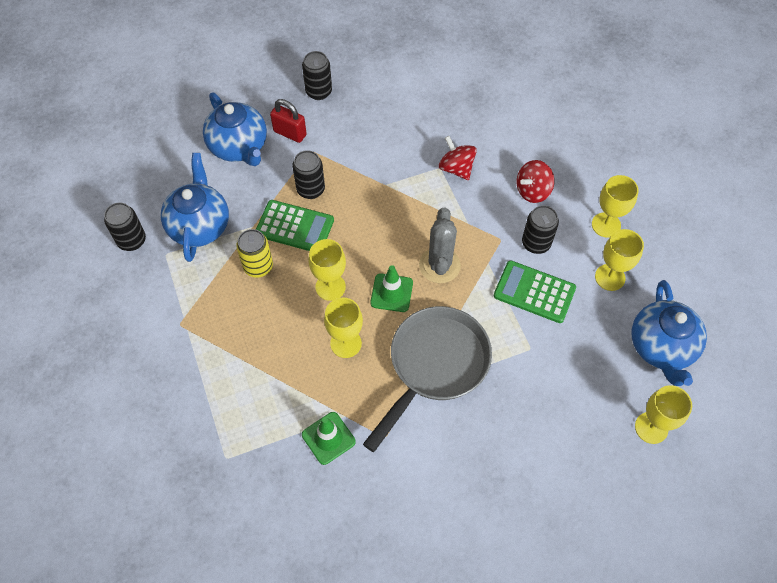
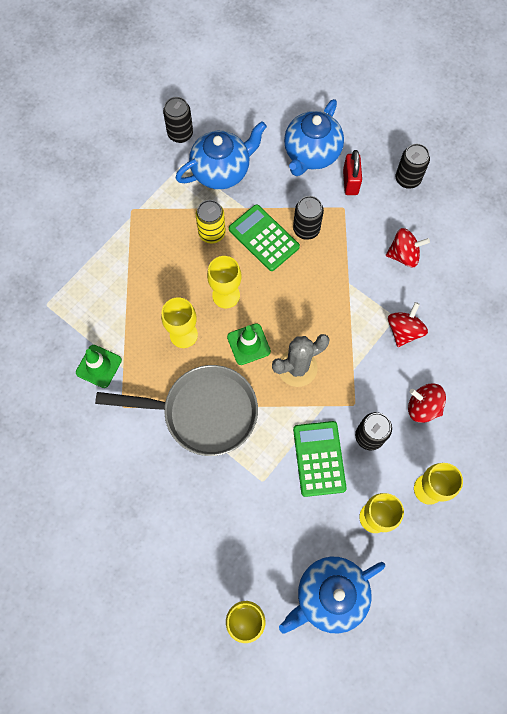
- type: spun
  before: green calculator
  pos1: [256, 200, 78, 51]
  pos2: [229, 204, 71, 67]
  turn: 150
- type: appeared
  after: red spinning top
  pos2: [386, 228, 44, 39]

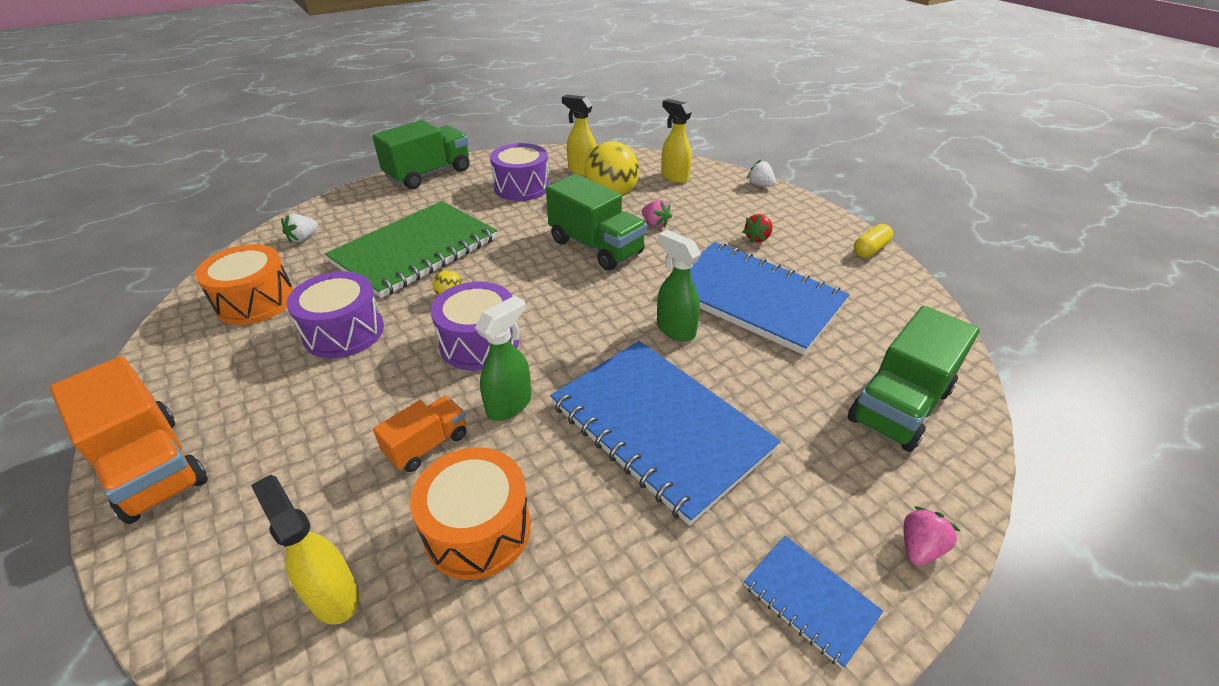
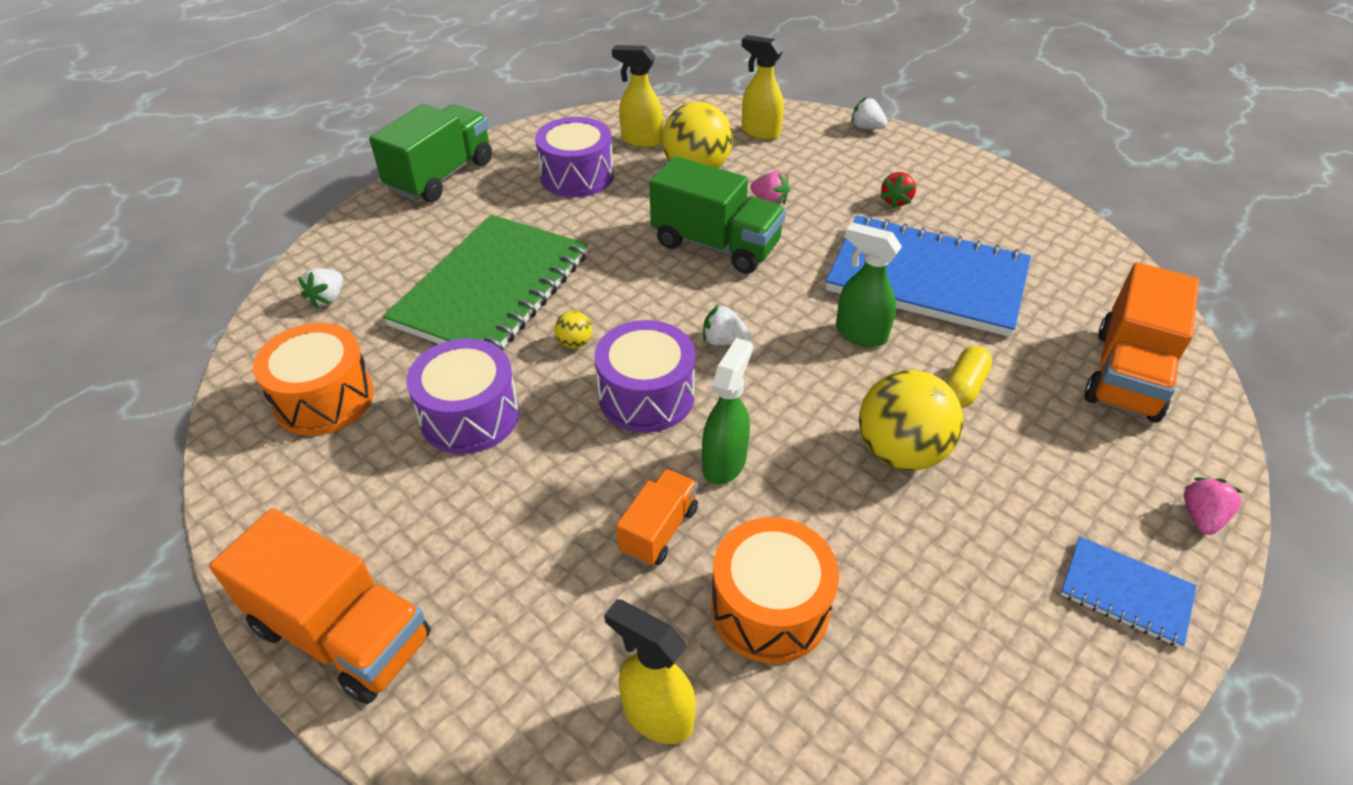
- type: appeared
  after: white strawberry
  pos2: [703, 304, 47, 42]
- type: exchanged
  before: blue notebook
  after: yellow ball
  pos1: [550, 341, 231, 185]
  pos2: [859, 370, 104, 101]
- type: relocated
  before: yellow capsule
  pos1: [854, 224, 39, 34]
  pos2: [946, 346, 46, 62]
- type: colour
  before: green truck
  after: orange truck
  pos1: [848, 306, 132, 146]
  pos2: [1085, 262, 114, 161]

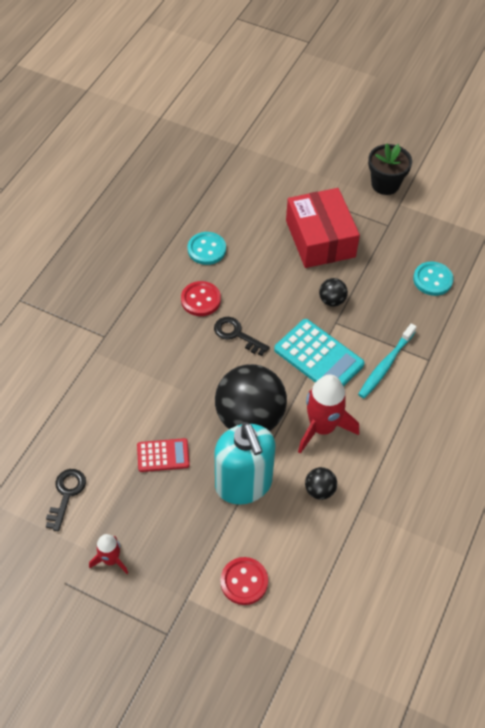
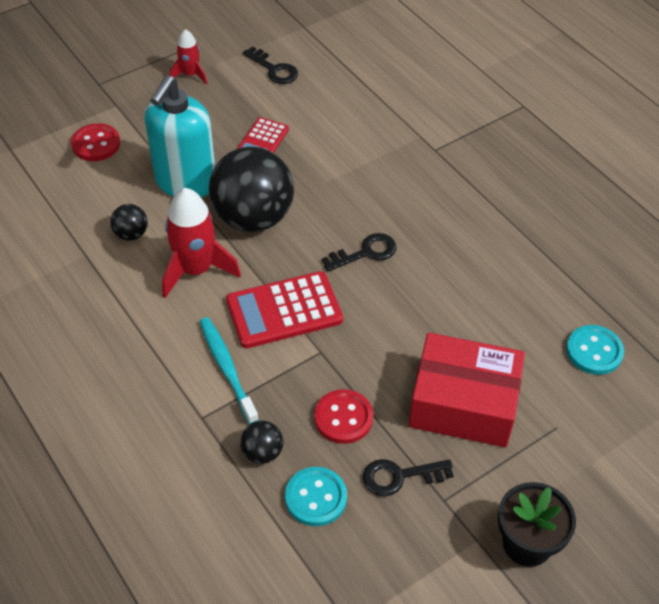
- type: spun
  before: turquoise soap dispenser
  pos1: [215, 422, 60, 83]
  pos2: [145, 75, 70, 122]
  turn: -75
- type: colour
  before: turquoise calculator
  after: red calculator
  pos1: [274, 319, 91, 67]
  pos2: [226, 271, 117, 77]
- type: relocated
  before: black ball
  pos1: [319, 278, 29, 29]
  pos2: [240, 421, 43, 43]
- type: relocated
  before: red button
  pos1: [181, 281, 40, 35]
  pos2: [314, 389, 59, 55]
- type: appeared
  after: black key
  pos2: [363, 459, 91, 37]
- type: relocated
  before: turquoise button
  pos1: [188, 232, 38, 33]
  pos2: [566, 325, 58, 50]

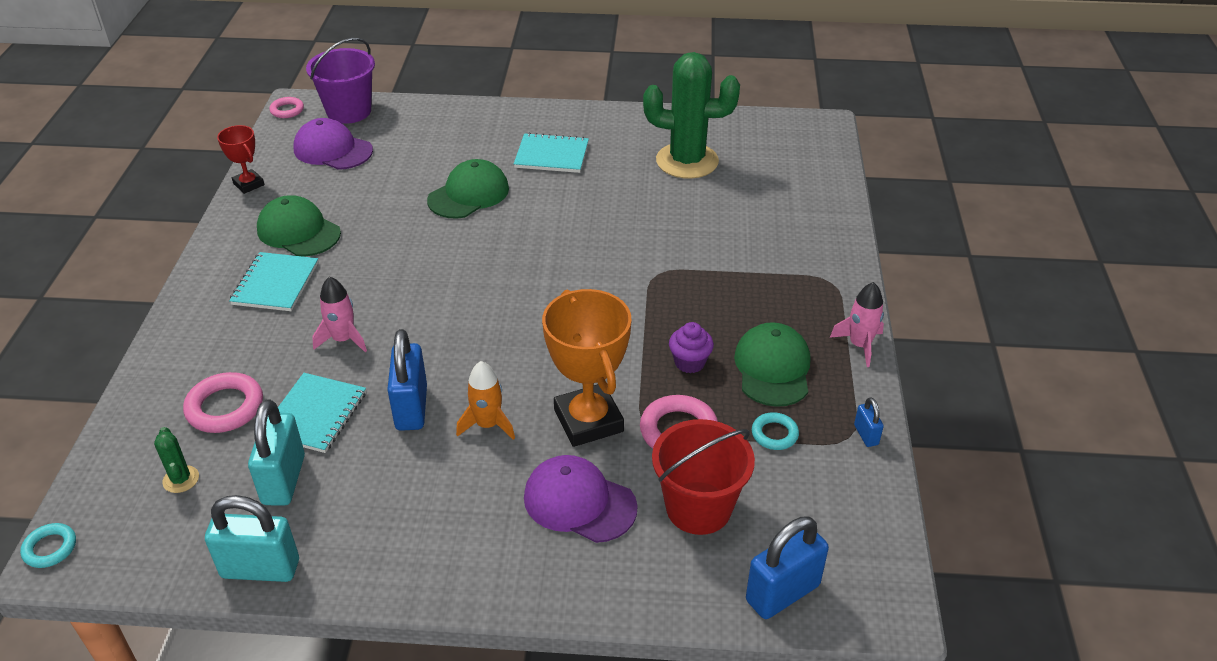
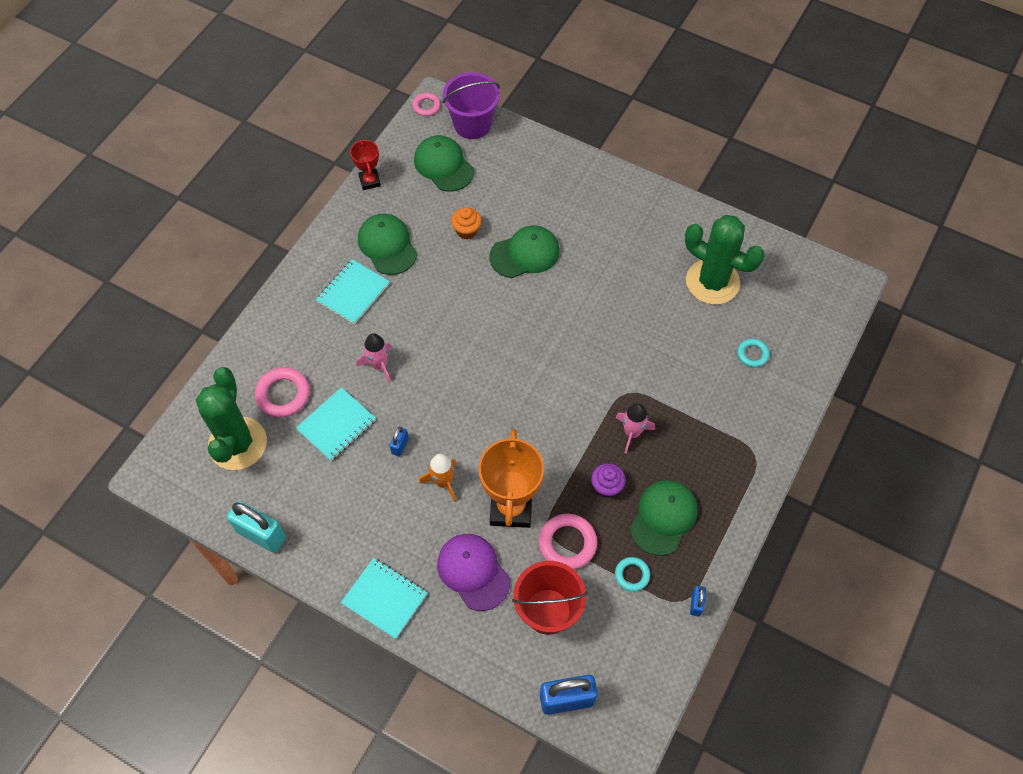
- type: size
  before: green cactus
  pos1: [154, 427, 45, 66]
  pos2: [196, 367, 71, 103]
  scale: 2.44
- type: relocated
  before: turquoise notebook
  pos1: [514, 133, 75, 40]
  pos2: [341, 558, 87, 81]
- type: size
  before: blue padlock
  pos1: [387, 329, 40, 102]
  pos2: [390, 427, 19, 30]
  scale: 0.49
- type: colour
  before: purple cap
  after: green cap
  pos1: [293, 118, 80, 52]
  pos2: [414, 135, 60, 57]
- type: appeared
  after: orange cupcake
  pos2: [451, 207, 31, 32]
- type: relocated
  before: pink rocket
  pos1: [830, 282, 54, 85]
  pos2: [615, 403, 40, 51]
- type: relocated
  before: turquoise ring
  pos1: [20, 523, 56, 45]
  pos2: [737, 338, 32, 29]
- type: missing
  before: turquoise padlock
  pos1: [248, 399, 57, 107]

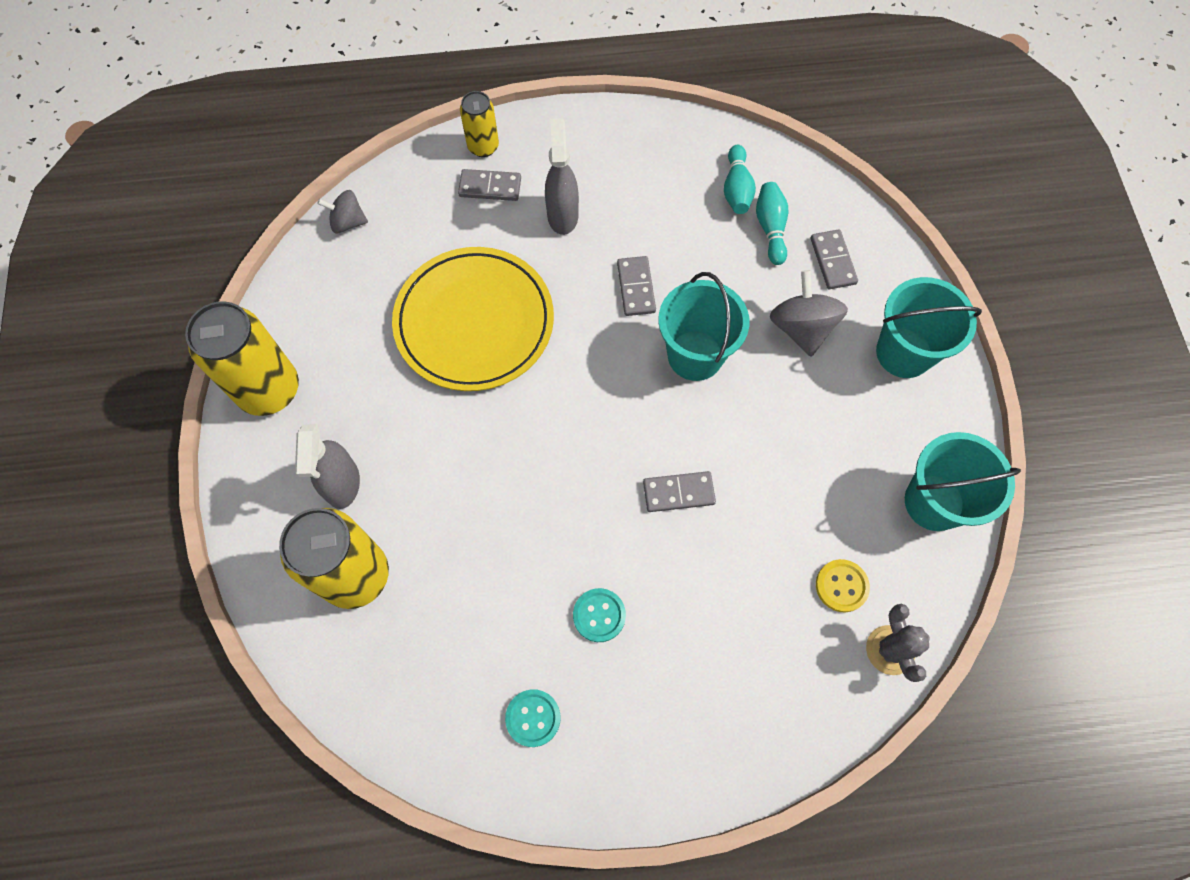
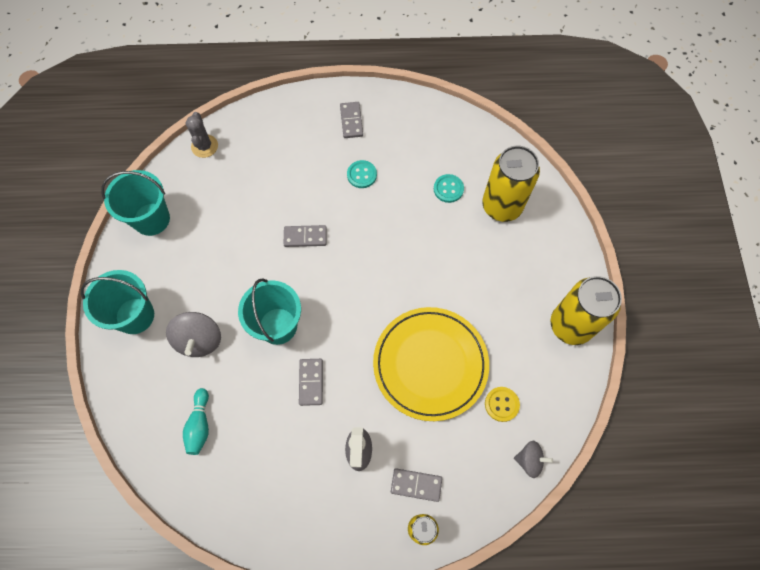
- type: relocated
  before: grey domino
  pos1: [811, 229, 47, 60]
  pos2: [340, 102, 23, 36]
- type: relocated
  before: turquoise button
  pos1: [505, 689, 56, 58]
  pos2: [434, 174, 30, 29]
- type: relocated
  before: yellow button
  pos1: [816, 559, 54, 54]
  pos2: [485, 387, 35, 35]
- type: missing
  before: grey spray bottle
  pos1: [295, 424, 65, 85]
- type: missing
  before: turquoise bowling pin
  pos1: [724, 145, 32, 69]

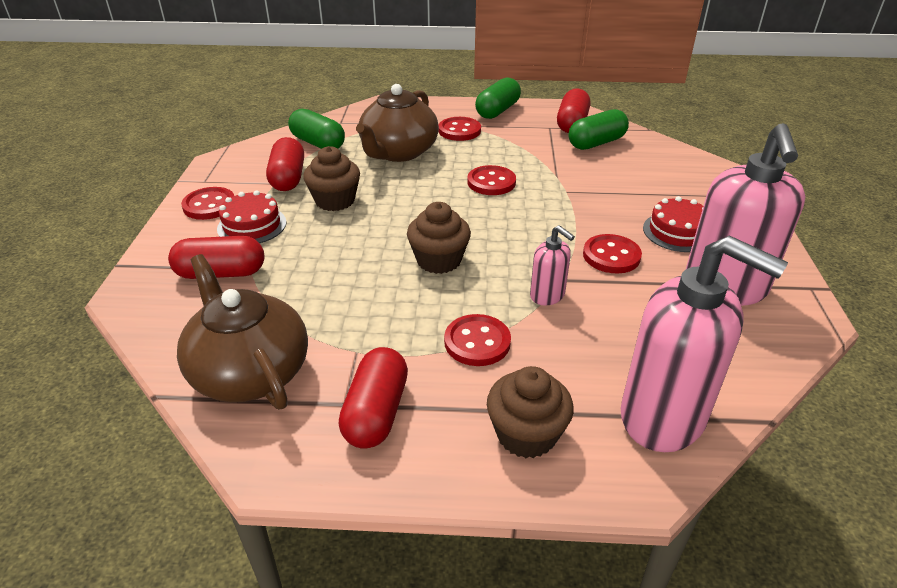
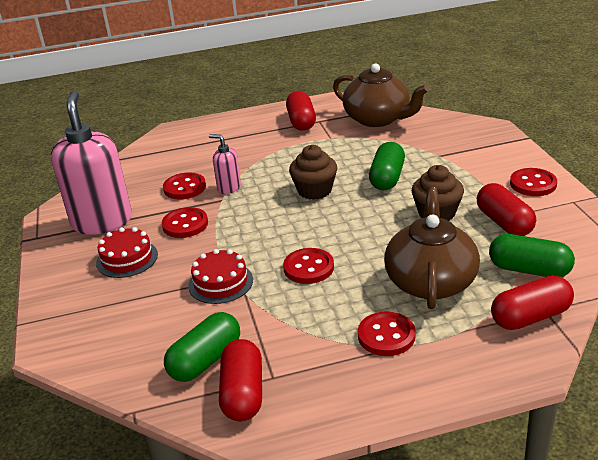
- type: relocated
  before: red button
  pos1: [444, 314, 67, 52]
  pos2: [163, 172, 43, 28]
- type: relocated
  before: red cake
  pos1: [217, 190, 69, 53]
  pos2: [188, 249, 65, 55]
- type: relocated
  before: green capsule
  pos1: [475, 78, 46, 41]
  pos2: [369, 142, 36, 48]
- type: relocated
  before: red capsule
  pos1: [168, 236, 96, 43]
  pos2: [491, 275, 83, 55]
- type: missing
  before: brown cupcake
  pos1: [487, 366, 87, 92]
- type: missing
  before: pink soap dispenser
  pos1: [621, 235, 167, 217]

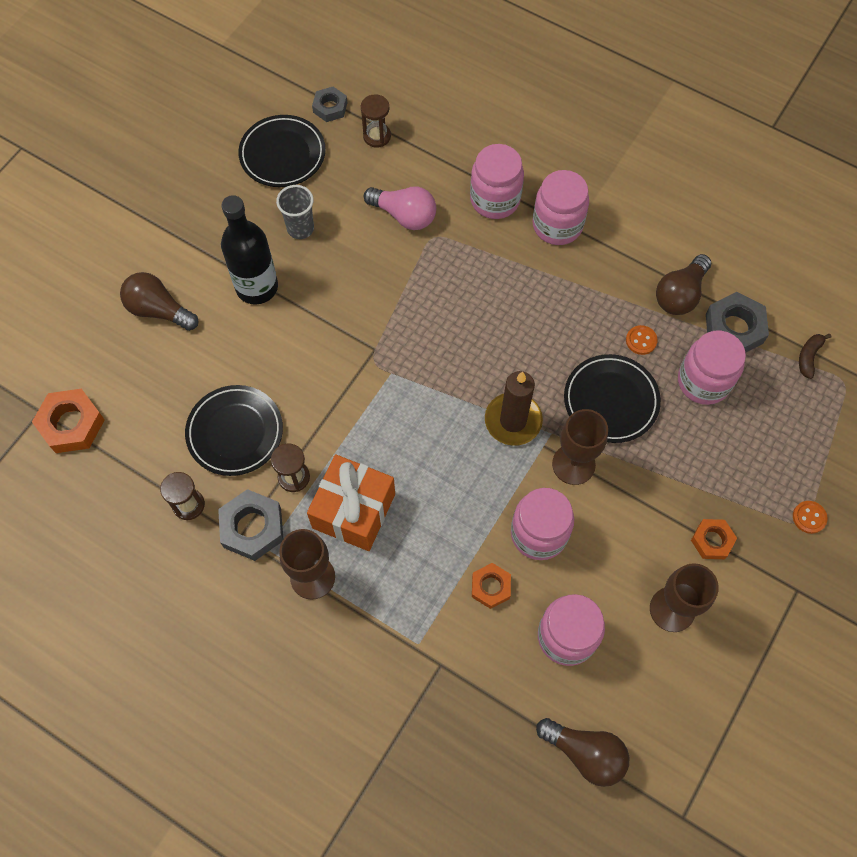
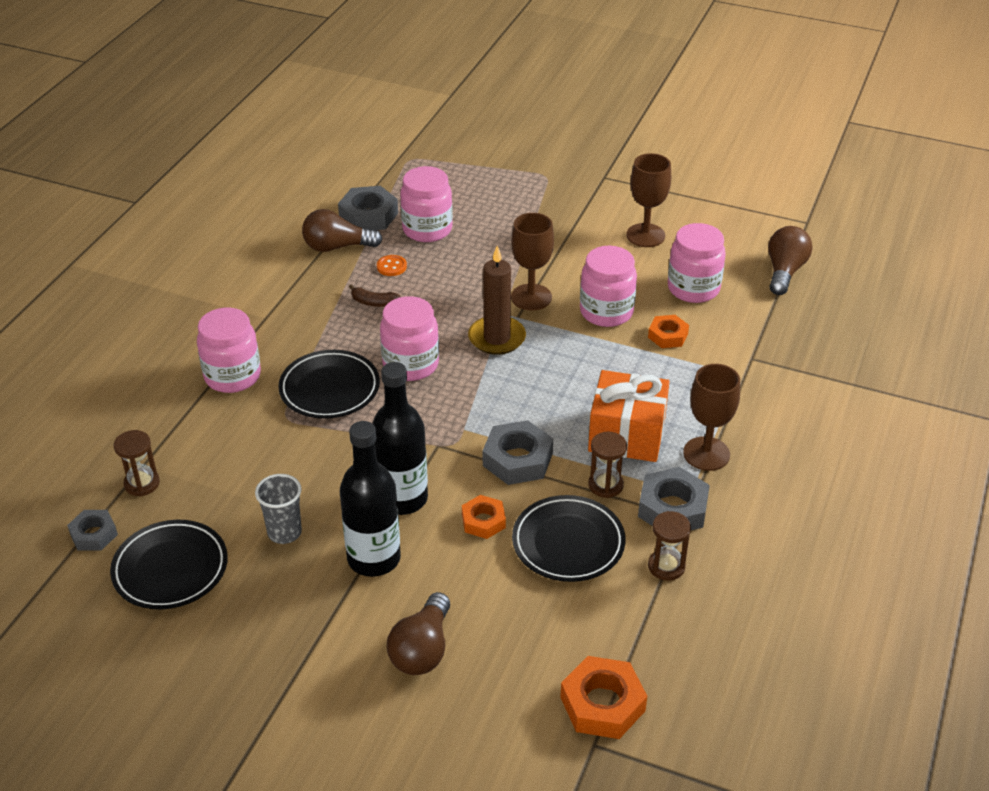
- type: relocated
  before: black plate
  pos1: [564, 354, 97, 89]
  pos2: [278, 350, 102, 69]
- type: spun
  before: brown light bulb
  pos1: [656, 254, 55, 61]
  pos2: [302, 209, 81, 43]
  turn: 150
- type: relocated
  before: brown banana
  pos1: [799, 334, 32, 45]
  pos2: [349, 284, 52, 23]
- type: appeared
  after: black bottle
  pos2: [372, 362, 56, 153]
- type: relocated
  before: pink jar
  pos1: [533, 170, 56, 75]
  pos2: [380, 296, 59, 85]
- type: relocated
  before: orange nut
  pos1: [691, 519, 46, 40]
  pos2: [462, 495, 44, 44]
- type: appeared
  after: grey nut
  pos2: [483, 420, 70, 65]
- type: missing
  before: pink light bulb
  pos1: [364, 187, 72, 43]
- type: missing
  before: orange button
  pos1: [793, 501, 34, 33]

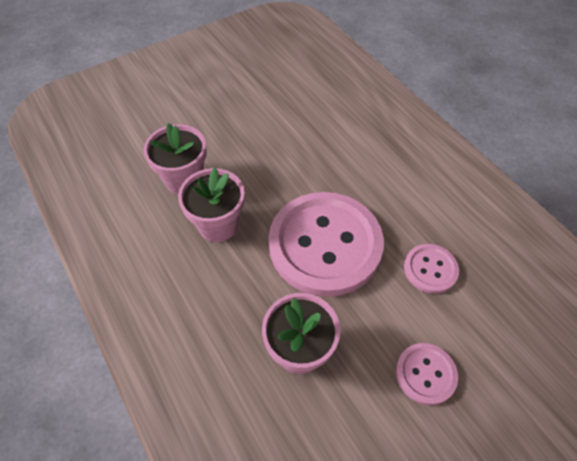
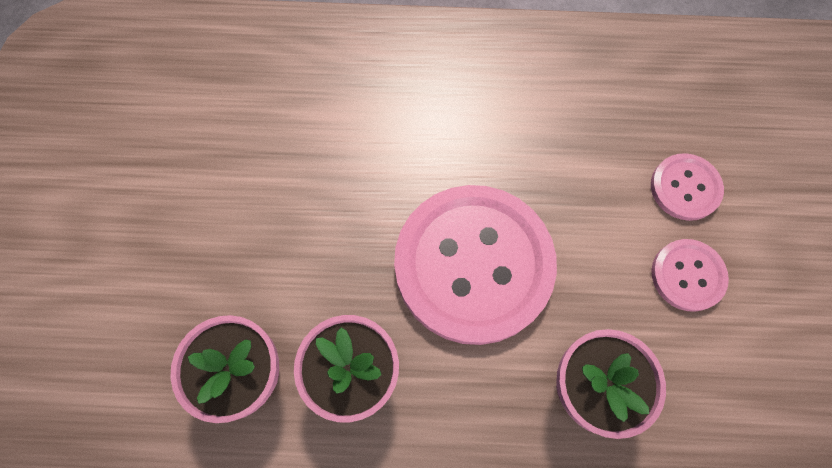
- type: relocated
  before: pink button
  pos1: [404, 244, 55, 50]
  pos2: [651, 153, 73, 68]

